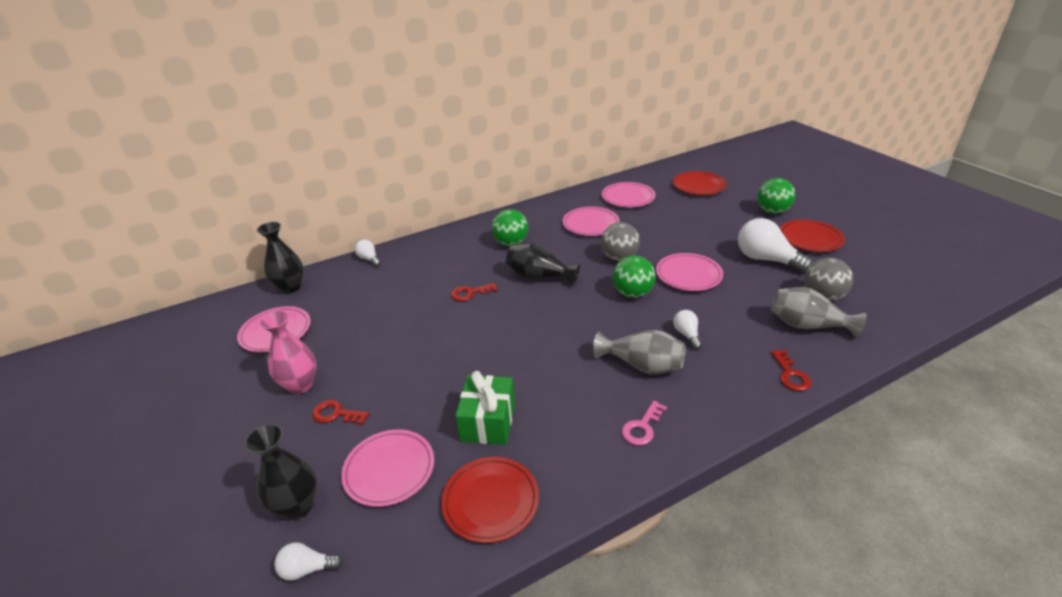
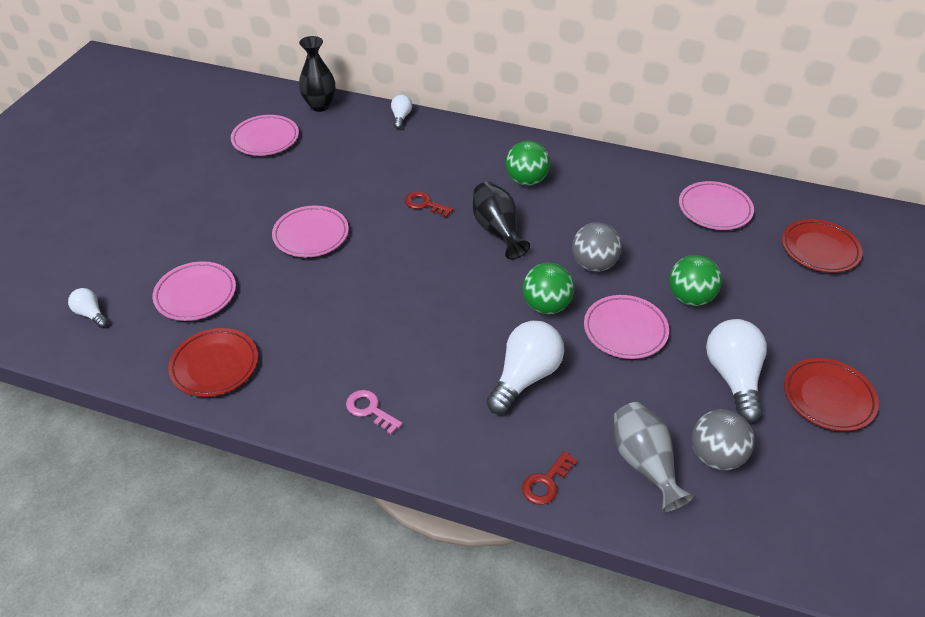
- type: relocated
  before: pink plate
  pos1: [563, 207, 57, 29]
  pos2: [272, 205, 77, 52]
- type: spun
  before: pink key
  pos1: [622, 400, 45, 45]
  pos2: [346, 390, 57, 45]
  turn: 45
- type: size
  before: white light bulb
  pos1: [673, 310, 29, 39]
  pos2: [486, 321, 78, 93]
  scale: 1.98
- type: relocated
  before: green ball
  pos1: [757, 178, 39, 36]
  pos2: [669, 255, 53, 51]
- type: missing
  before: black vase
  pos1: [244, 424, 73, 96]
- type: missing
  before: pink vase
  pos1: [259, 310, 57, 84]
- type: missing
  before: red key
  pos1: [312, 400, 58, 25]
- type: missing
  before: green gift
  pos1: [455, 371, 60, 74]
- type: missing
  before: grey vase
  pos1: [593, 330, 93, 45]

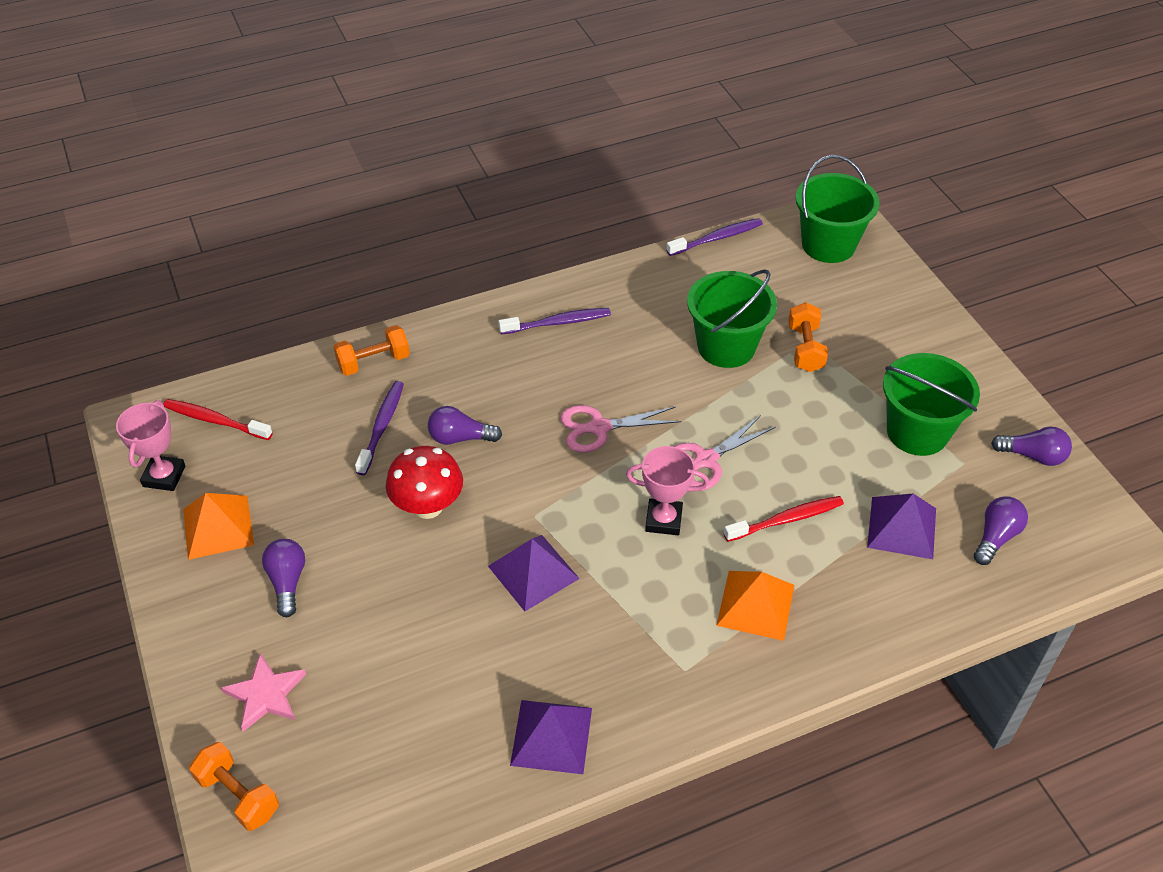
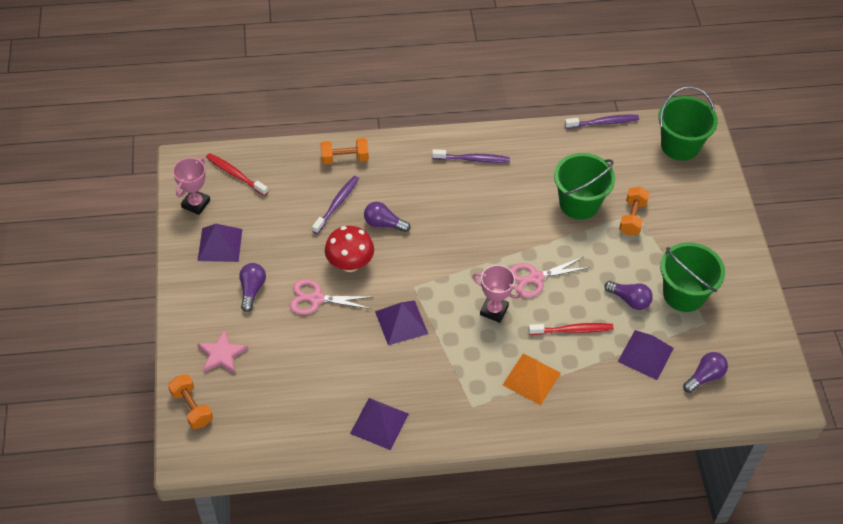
- type: colour
  before: orange pyramid
  after: purple pyramid
  pos1: [183, 493, 71, 67]
  pos2: [198, 224, 44, 38]
- type: relocated
  before: pink scissors
  pos1: [560, 405, 121, 48]
  pos2: [290, 279, 82, 36]
- type: relocated
  before: purple light bulb
  pos1: [991, 426, 81, 40]
  pos2: [604, 281, 49, 29]

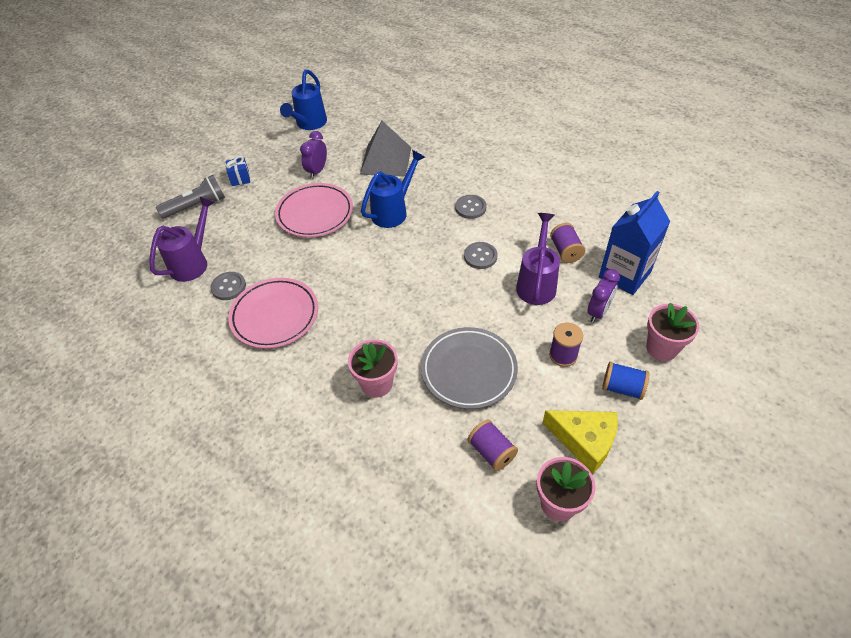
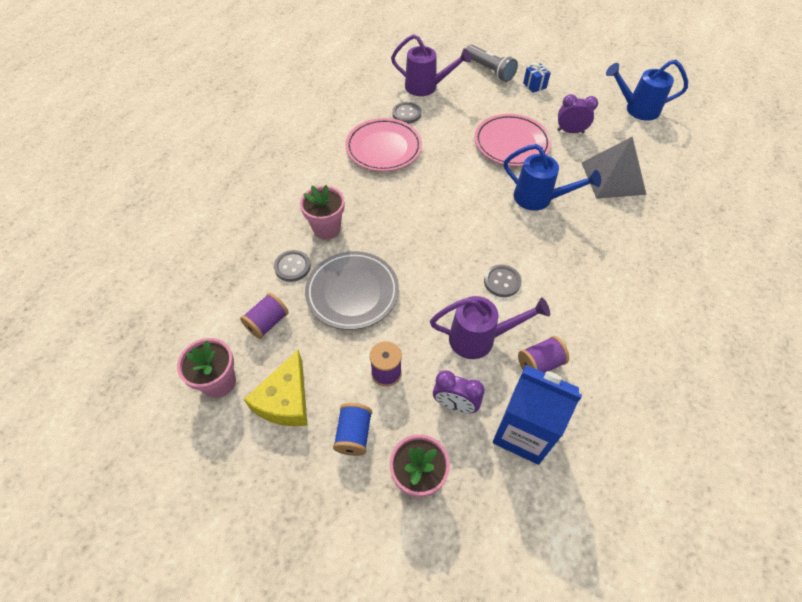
- type: relocated
  before: grey button
  pos1: [455, 195, 31, 24]
  pos2: [274, 250, 37, 32]

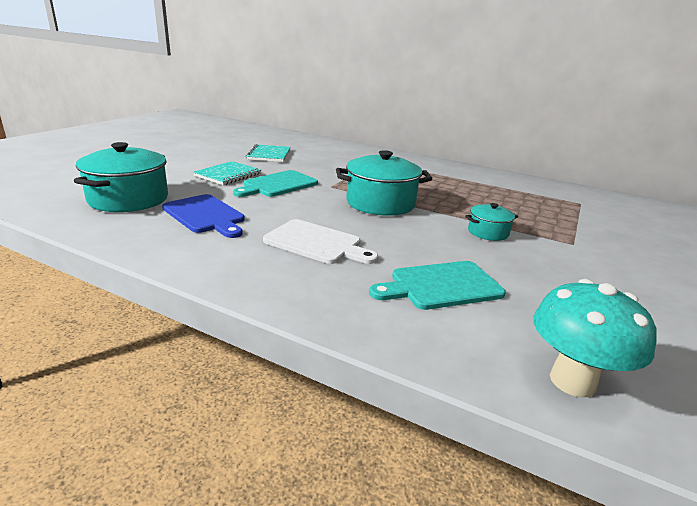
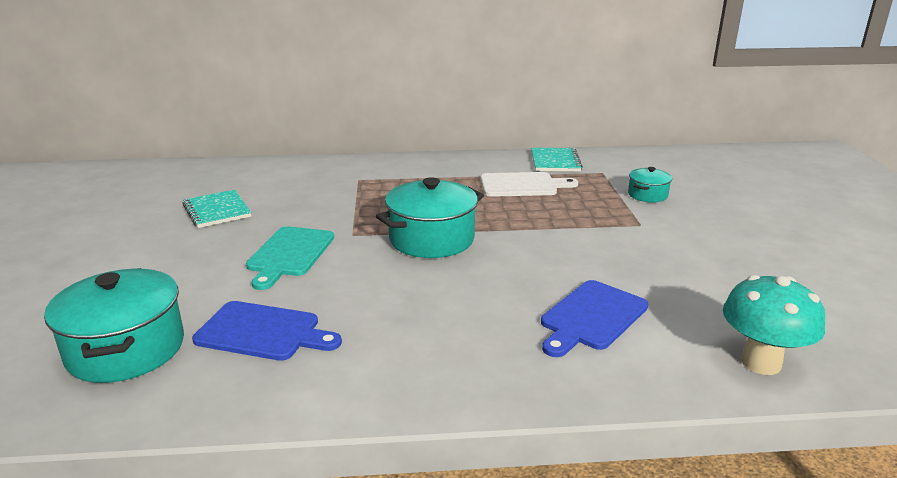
- type: relocated
  before: white cutting board
  pos1: [263, 219, 115, 45]
  pos2: [481, 172, 97, 25]
- type: relocated
  before: turquoise notebook
  pos1: [193, 161, 68, 24]
  pos2: [531, 148, 52, 23]
- type: colour
  before: turquoise cutting board
  after: blue cutting board
  pos1: [369, 261, 137, 49]
  pos2: [541, 280, 107, 77]
- type: relocated
  before: turquoise pot
  pos1: [465, 203, 53, 38]
  pos2: [628, 167, 44, 35]

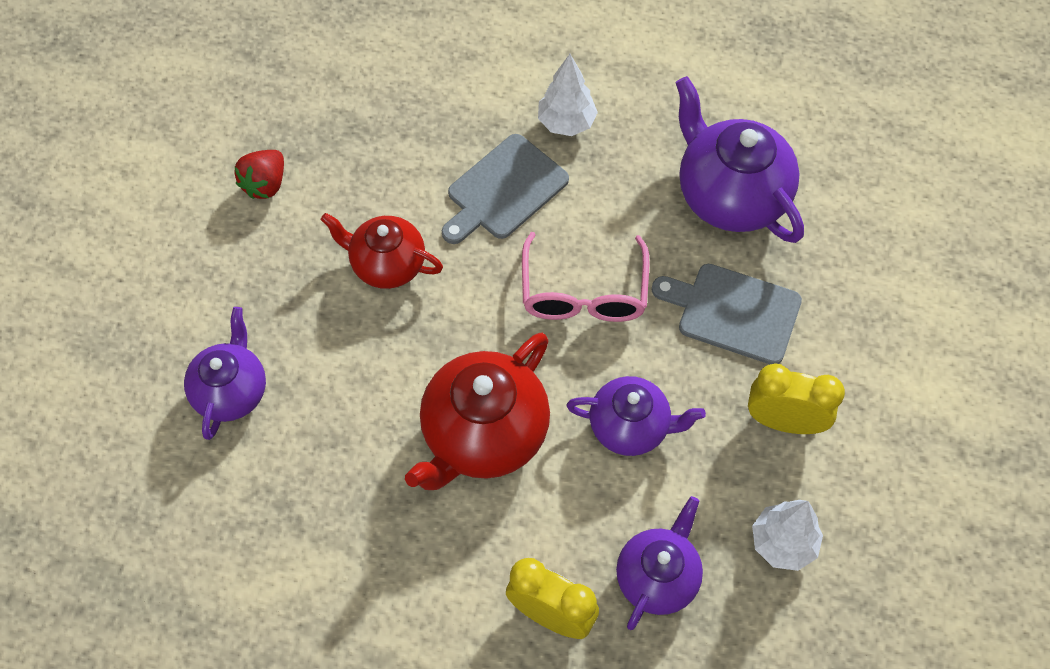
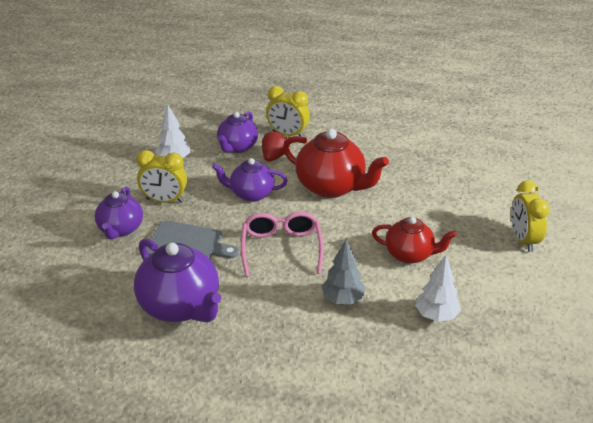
- type: relocated
  before: purple teapot
  pos1: [184, 307, 82, 133]
  pos2: [95, 187, 48, 53]
- type: relocated
  before: red strawberry
  pos1: [235, 150, 49, 49]
  pos2: [262, 131, 25, 31]
- type: spun
  before: red teapot
  pos1: [405, 333, 145, 157]
  pos2: [283, 128, 106, 70]
  turn: 90
- type: exchanged
  before: grey cutting board
  after: grey tree
  pos1: [442, 134, 127, 110]
  pos2: [322, 239, 43, 65]
- type: relocated
  before: white tree
  pos1: [538, 54, 60, 82]
  pos2: [416, 255, 45, 67]
- type: appeared
  after: yellow clock
  pos2: [511, 180, 39, 72]

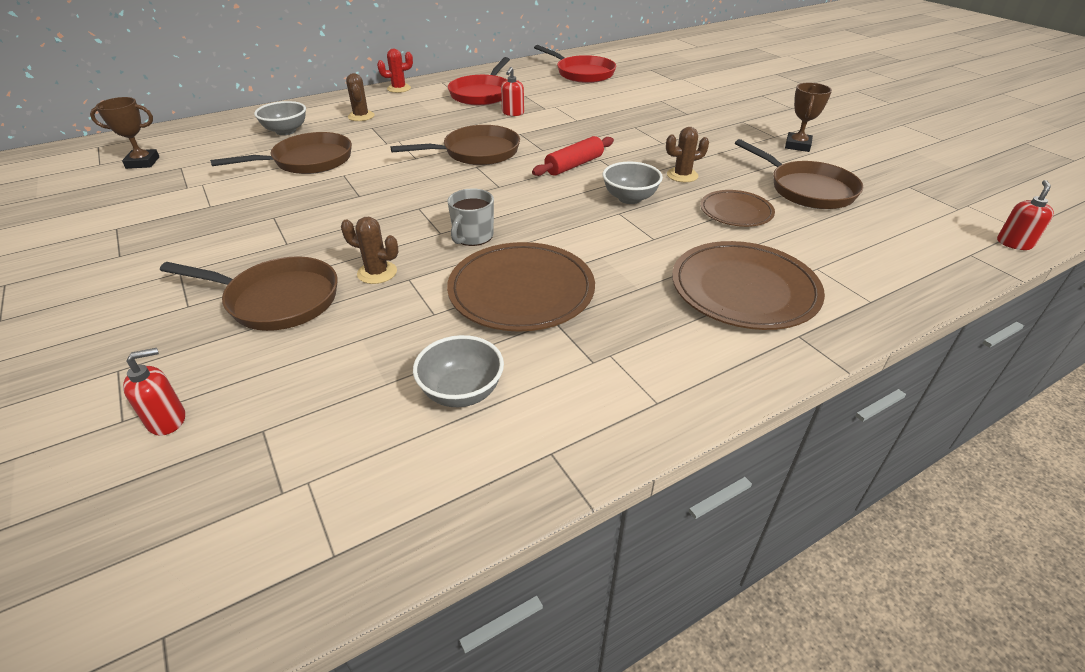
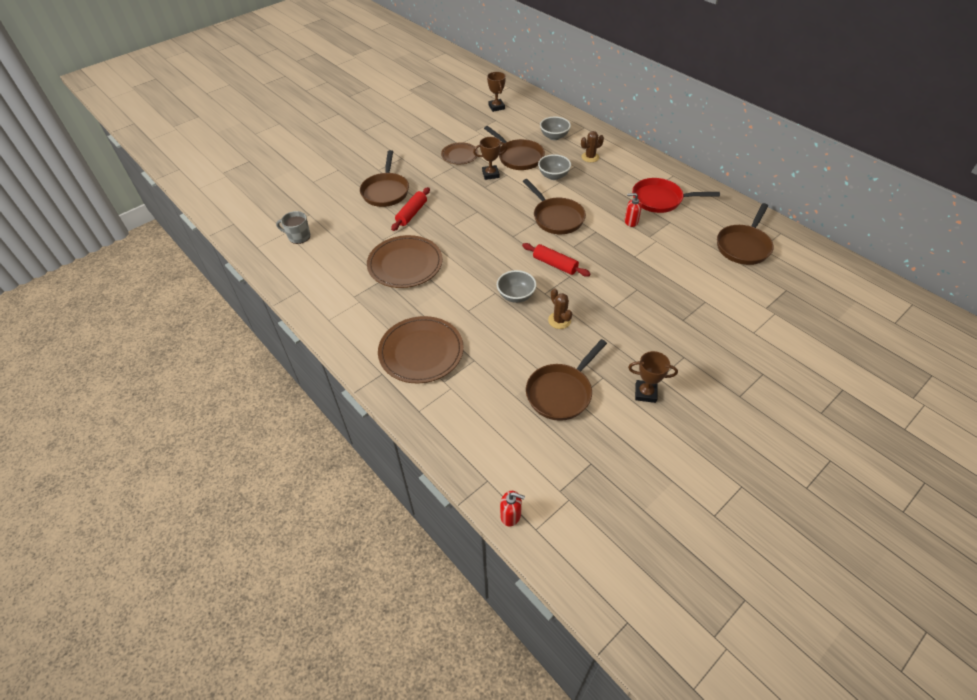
- type: relocated
  before: grey mug
  pos1: [447, 188, 47, 58]
  pos2: [276, 211, 34, 33]
- type: exchanged
  before: brown cactus
  after: red rolling pin
  pos1: [341, 217, 57, 67]
  pos2: [391, 187, 39, 44]
- type: relocated
  before: brown plate
  pos1: [700, 190, 75, 37]
  pos2: [441, 142, 38, 22]
- type: appeared
  after: brown trophy
  pos2: [473, 137, 34, 43]
- type: relocated
  before: grey bowl
  pos1: [413, 335, 91, 72]
  pos2: [538, 154, 33, 26]
- type: colour
  before: red pan
  after: brown pan
  pos1: [534, 45, 82, 38]
  pos2: [717, 203, 57, 62]
- type: missing
  before: red soap dispenser
  pos1: [123, 348, 62, 88]
- type: missing
  before: red cactus
  pos1: [377, 49, 36, 44]

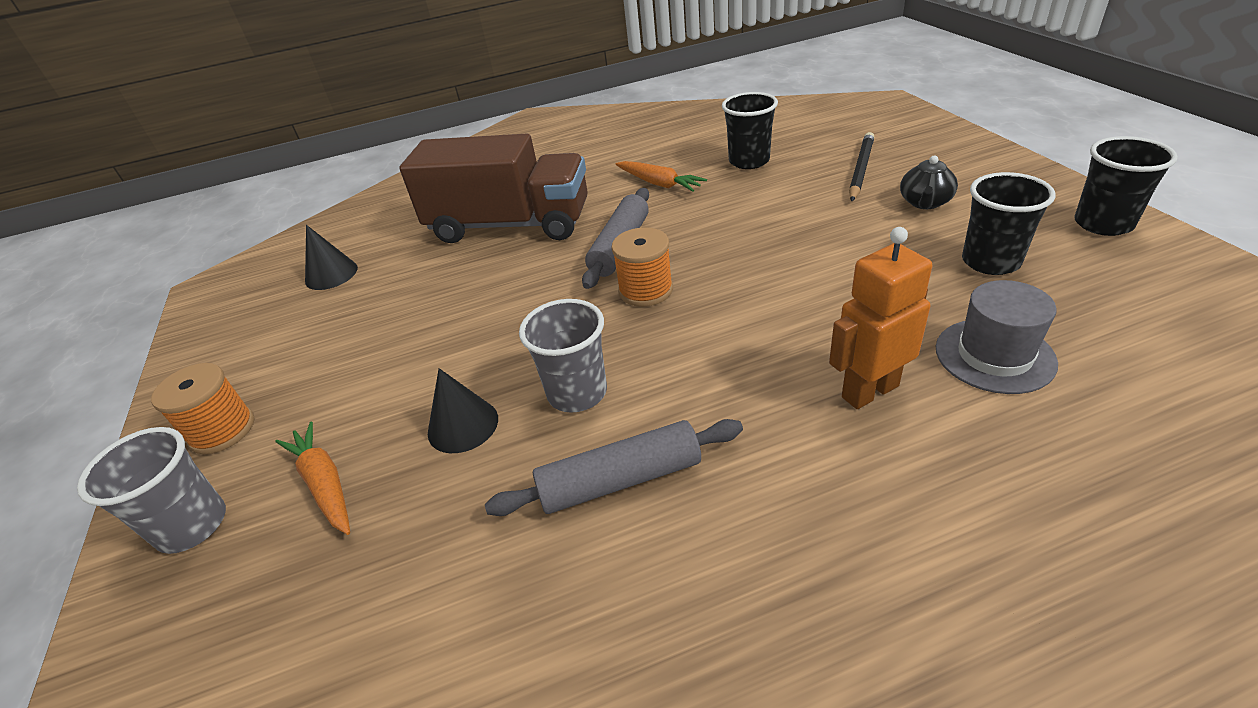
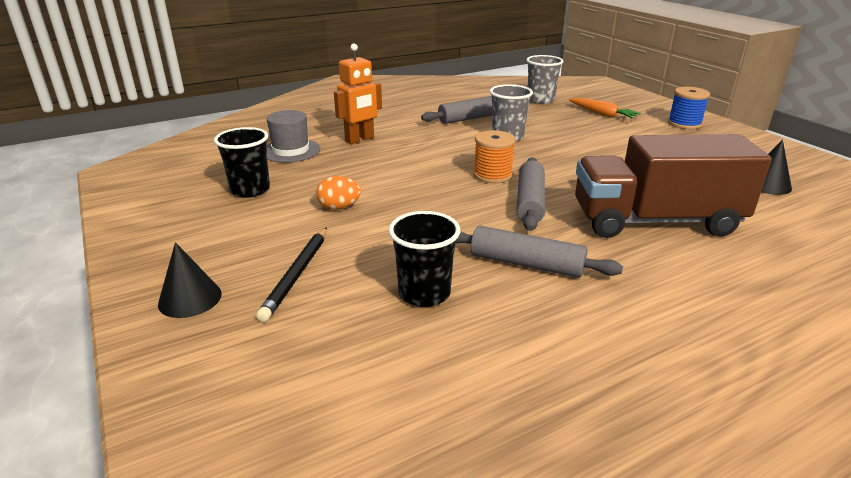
- type: relocated
  before: black cone
  pos1: [428, 368, 70, 85]
  pos2: [158, 242, 64, 76]
- type: appeared
  after: orange egg
  pos2: [316, 176, 45, 34]
- type: exchanged
  before: orange carrot
  after: grey rolling pin
  pos1: [615, 161, 92, 31]
  pos2: [456, 226, 167, 52]
- type: relocated
  before: grey cup
  pos1: [77, 427, 149, 127]
  pos2: [526, 55, 37, 49]
- type: colour
  before: orange spool
  after: blue spool
  pos1: [151, 363, 103, 91]
  pos2: [668, 87, 42, 42]
- type: missing
  before: black teapot
  pos1: [900, 156, 58, 53]
- type: missing
  before: black cup
  pos1: [1074, 136, 104, 100]

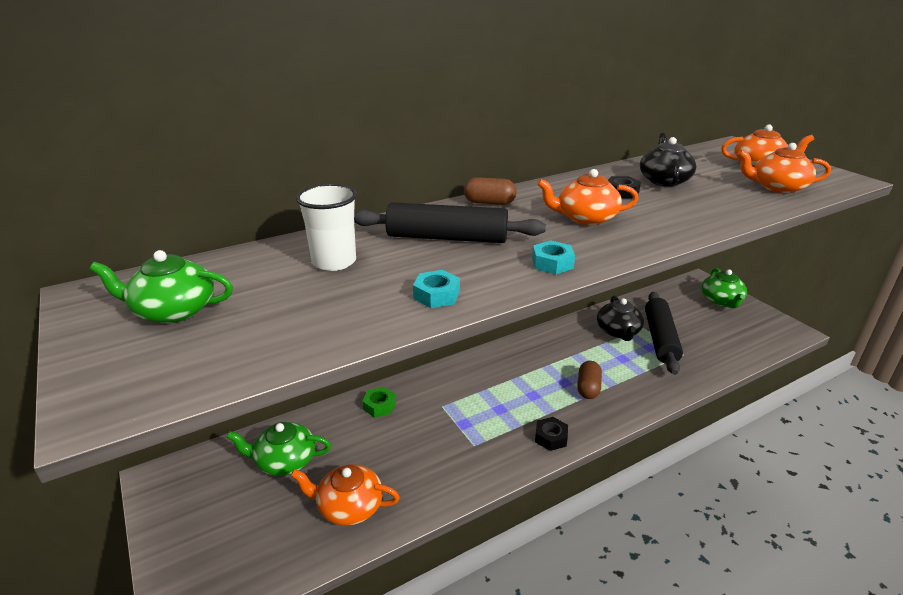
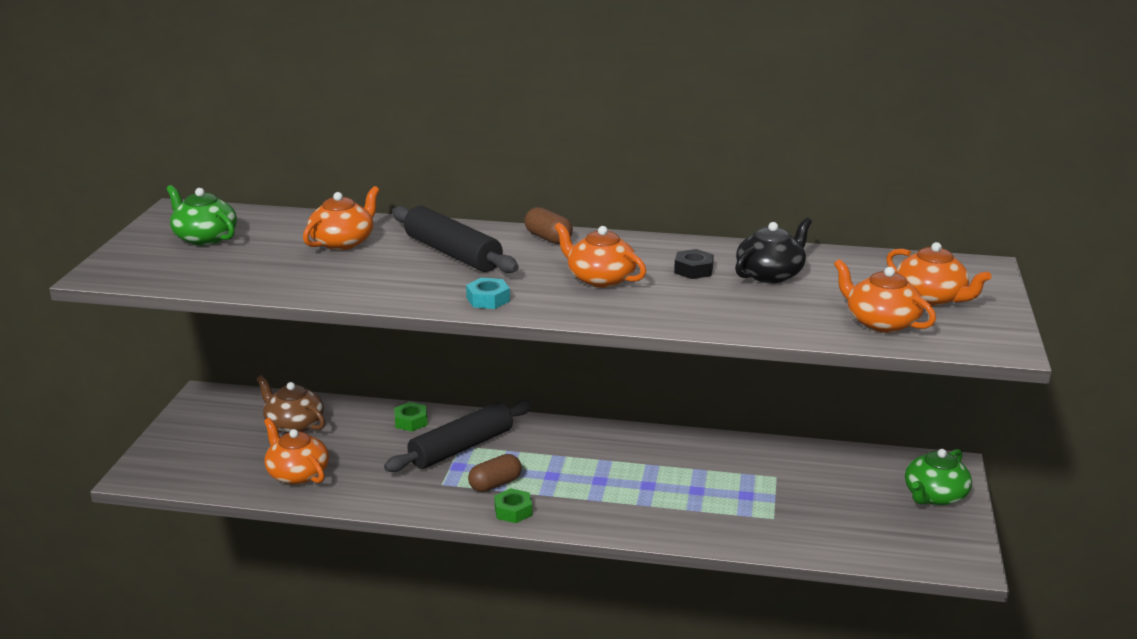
- type: colour
  before: green teapot
  after: brown teapot
  pos1: [227, 422, 104, 54]
  pos2: [256, 375, 69, 59]
- type: exchanged
  before: white cup
  after: orange teapot
  pos1: [296, 184, 61, 87]
  pos2: [303, 186, 77, 64]
- type: relocated
  before: black rolling pin
  pos1: [645, 292, 38, 83]
  pos2: [384, 400, 148, 72]
- type: relocated
  before: brown capsule
  pos1: [577, 361, 25, 38]
  pos2: [468, 454, 54, 38]
- type: colour
  before: black nut
  after: green nut
  pos1: [535, 417, 33, 34]
  pos2: [494, 488, 38, 35]
- type: missing
  before: turquoise nut
  pos1: [413, 270, 47, 38]
- type: missing
  before: black teapot
  pos1: [597, 295, 47, 46]

